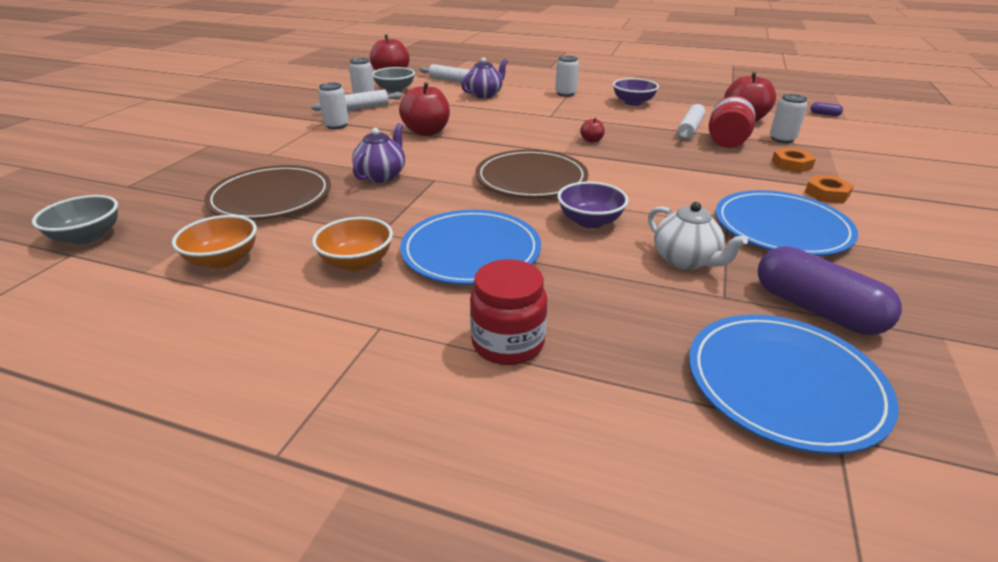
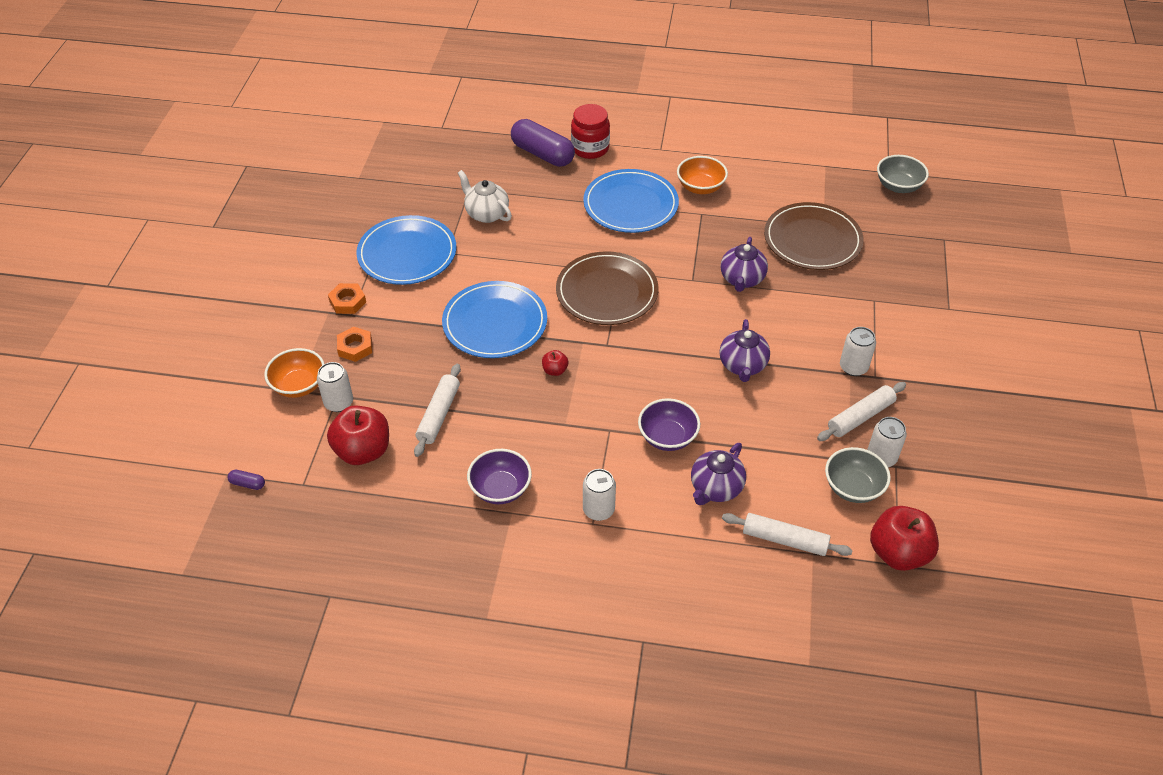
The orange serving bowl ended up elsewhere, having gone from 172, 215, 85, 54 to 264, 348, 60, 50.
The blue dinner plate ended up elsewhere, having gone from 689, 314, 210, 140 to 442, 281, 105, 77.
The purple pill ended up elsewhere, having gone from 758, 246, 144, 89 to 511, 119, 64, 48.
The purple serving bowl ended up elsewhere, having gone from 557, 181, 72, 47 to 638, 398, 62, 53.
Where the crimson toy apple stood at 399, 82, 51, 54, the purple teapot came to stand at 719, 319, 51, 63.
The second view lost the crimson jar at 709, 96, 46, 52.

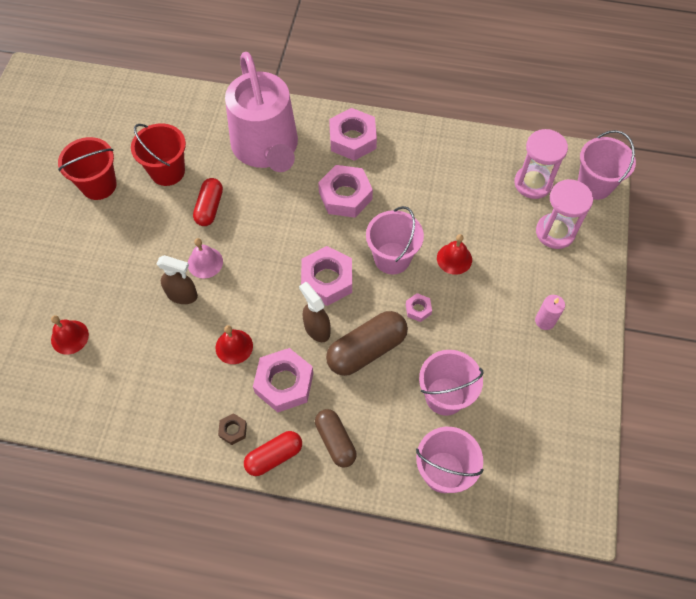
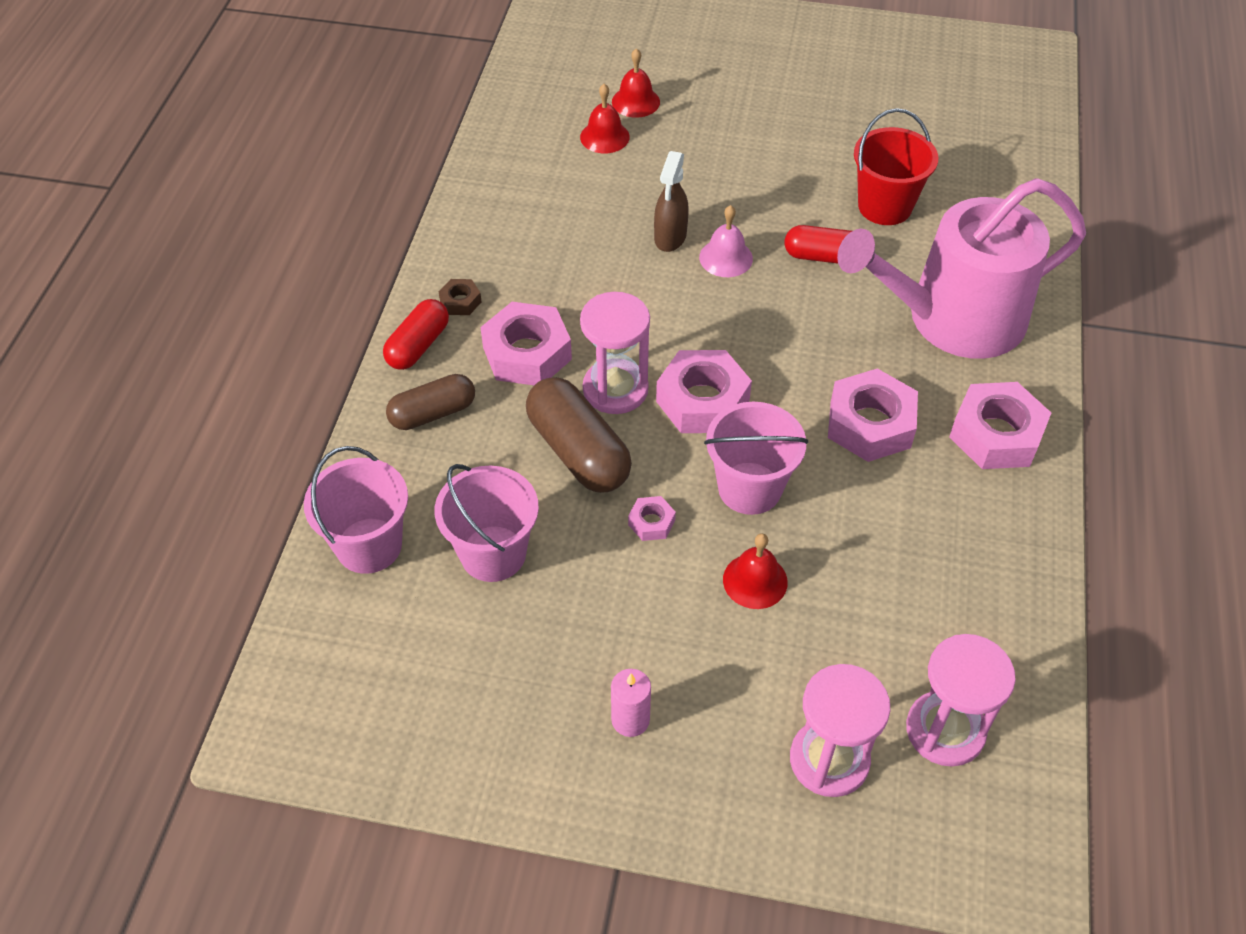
The crimson pill at 244, 431, 58, 45 ended up facing another way, 60 degrees clockwise from before.
Where the brown spray bottle stood at 299, 282, 32, 60, the rosy hourglass came to stand at 580, 292, 70, 122.
The crimson bell ended up elsewhere, having gone from 215, 325, 38, 39 to 612, 48, 48, 70.
The second view lost the crimson pail at 58, 137, 59, 63.
The second view lost the rosy pail at 578, 130, 58, 70.

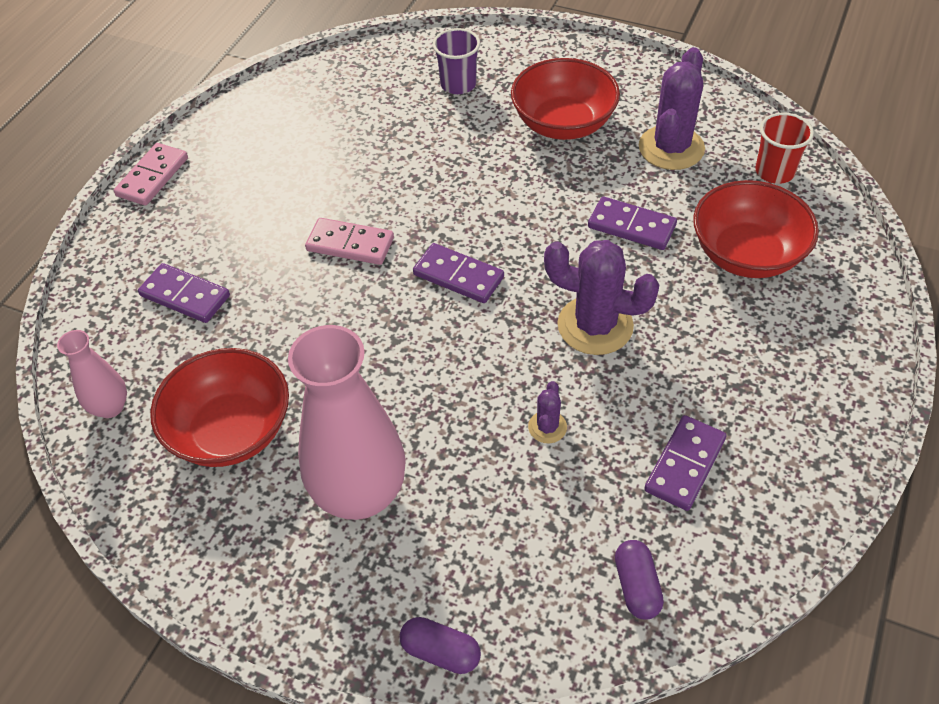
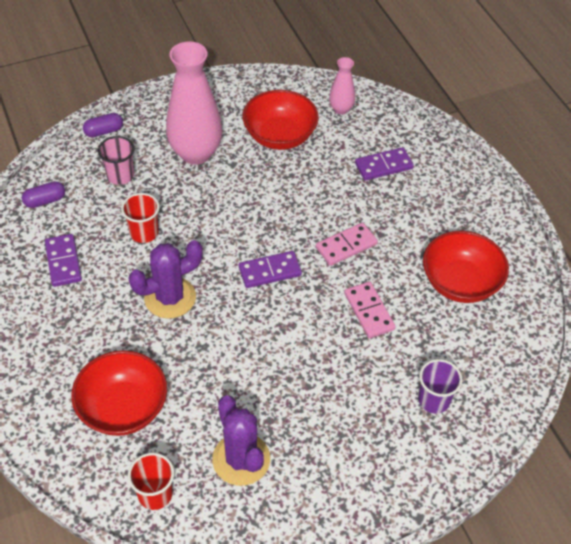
The purple pill at 615, 540, 49, 80 ended up facing another way, 60 degrees counterclockwise from before.
The second view gained the rosy tumbler at 98, 136, 36, 49.
Where the purple prickly plant stood at 528, 381, 39, 62, the crimson tumbler came to stand at 121, 193, 39, 50.
The rosy domino ended up elsewhere, having gone from 114, 143, 74, 63 to 344, 282, 52, 56.
The crimson serving bowl ended up elsewhere, having gone from 511, 58, 109, 82 to 423, 231, 86, 72.
The second view lost the purple domino at 588, 196, 89, 54.

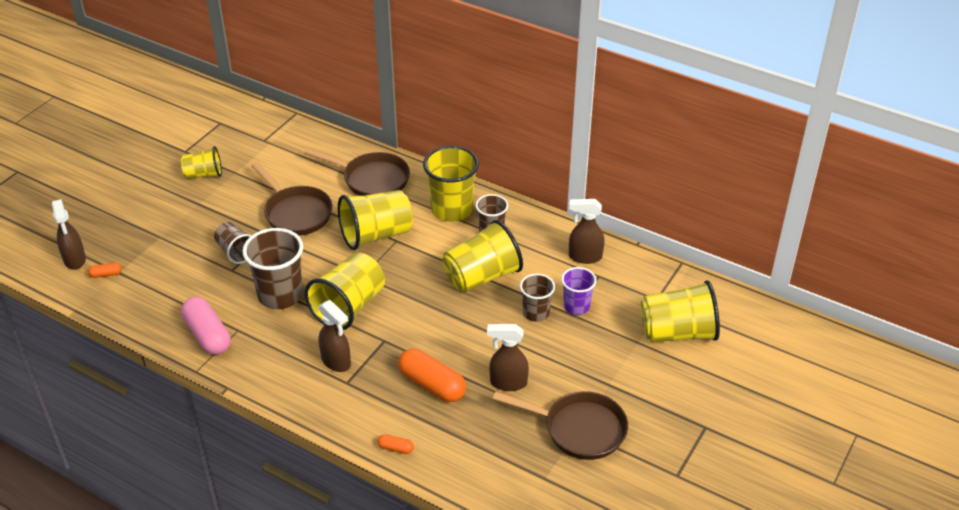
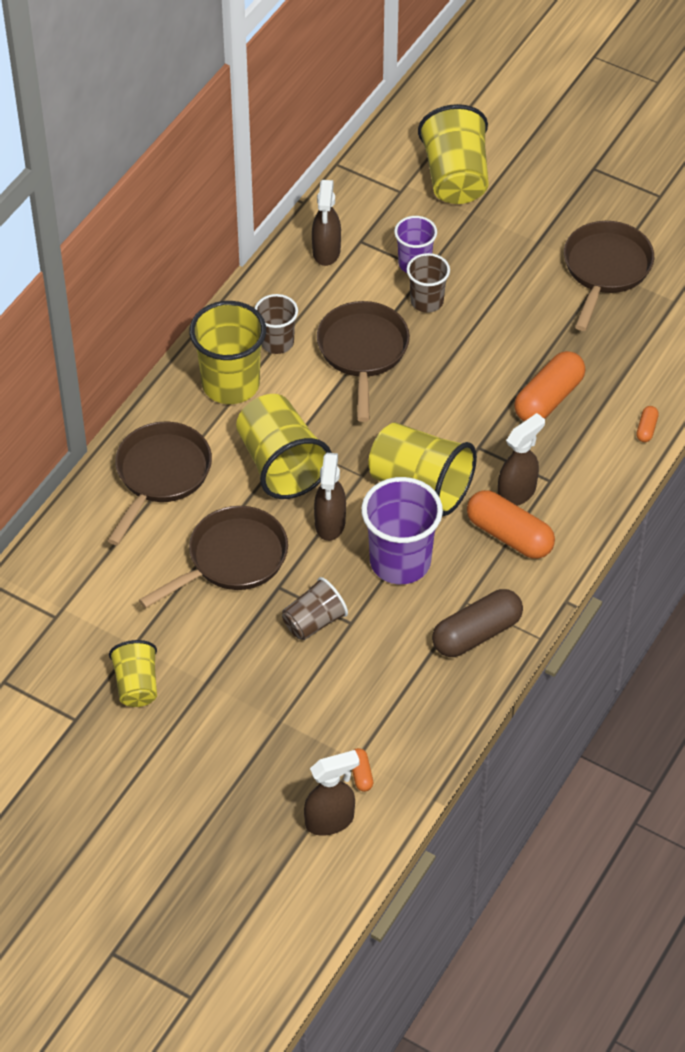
The brown spray bottle ended up elsewhere, having gone from 487, 324, 42, 67 to 314, 453, 32, 88.
Where the yellow tumbler stood at 442, 220, 81, 73, the brown pan came to stand at 317, 301, 93, 121.
What was the brown tumbler at 242, 228, 61, 81 turned into the purple tumbler at 361, 477, 82, 107.
What was the rosy pill at 181, 297, 50, 58 turned into the brown pill at 432, 589, 91, 68.
The second view gained the orange pill at 467, 490, 88, 69.

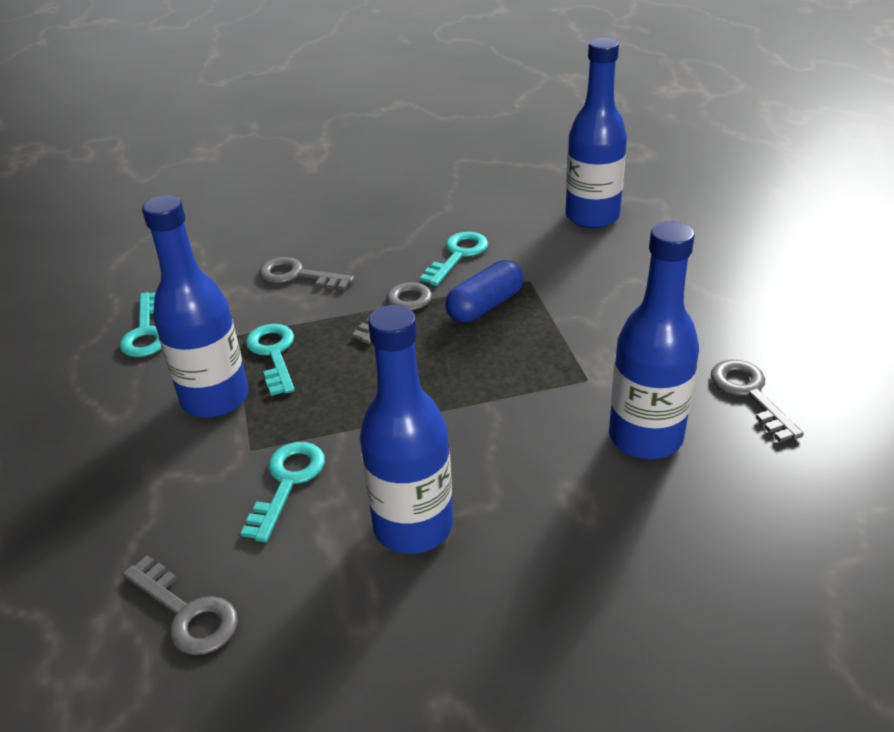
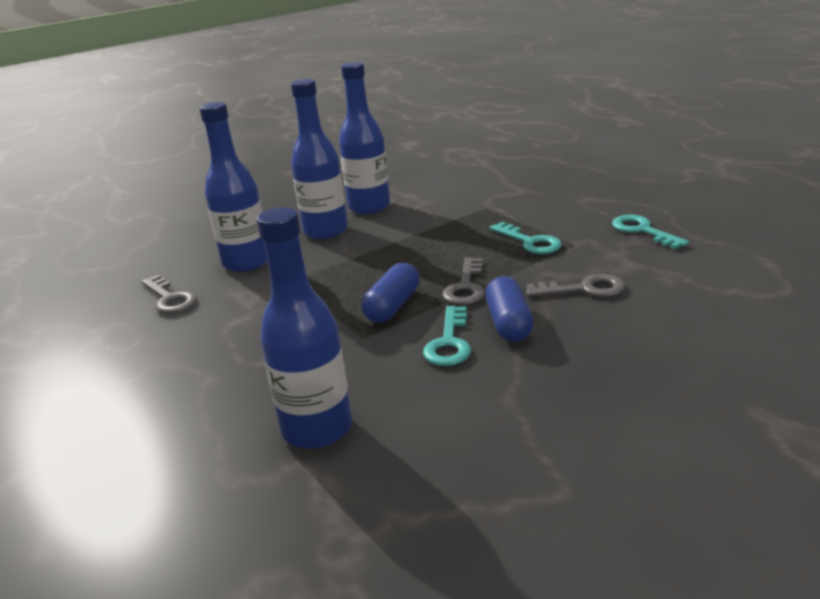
The blue bottle ended up elsewhere, having gone from 142, 195, 106, 223 to 291, 79, 57, 160.
The second view gained the blue pill at 485, 276, 49, 66.
The second view lost the grey door key at 123, 555, 115, 100.
The second view lost the aqua door key at 241, 442, 84, 100.

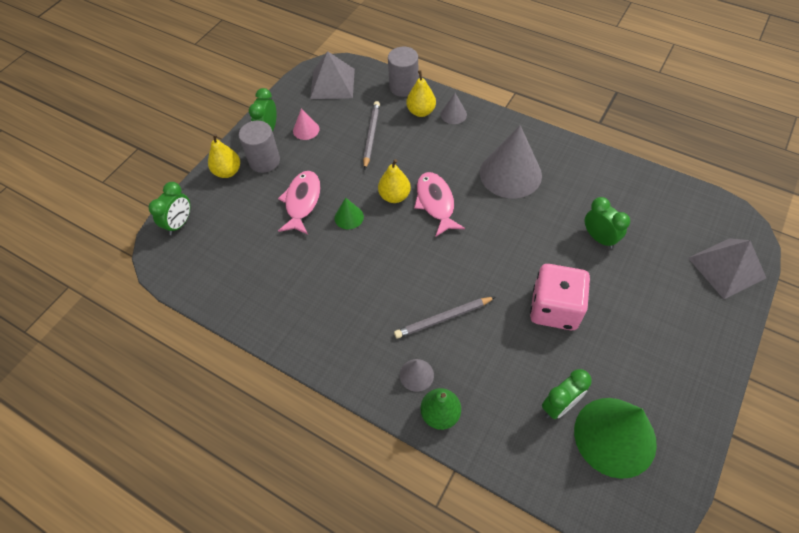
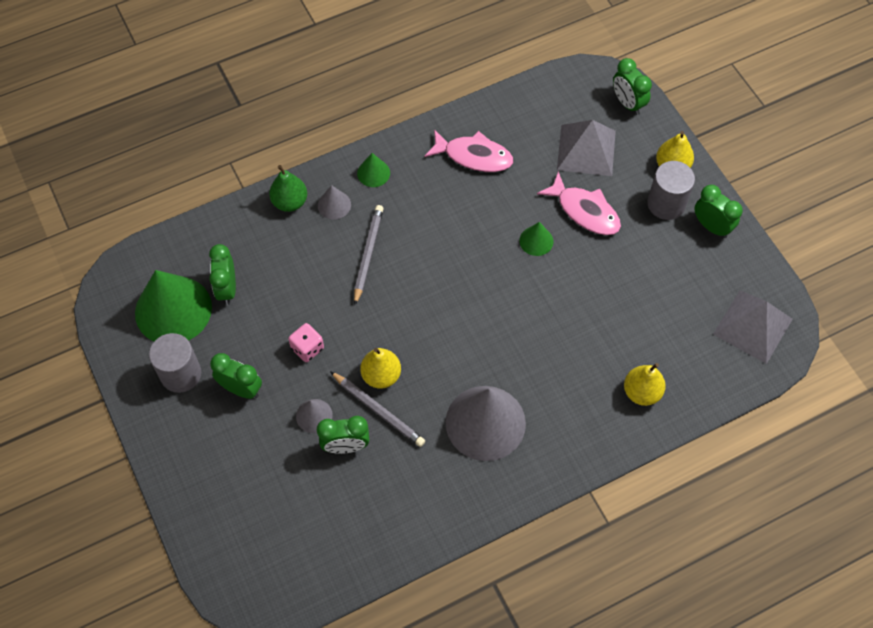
The grey solid cylinder ended up elsewhere, having gone from 388, 47, 30, 50 to 149, 333, 52, 60.
The second view gained the emerald alarm clock at 210, 353, 52, 46.
The size of the rosy game die at 530, 264, 60, 66 changed by a factor of 0.50.
The grey cone shape ended up elsewhere, having gone from 441, 93, 26, 31 to 296, 399, 37, 34.
The grey pencil ended up elsewhere, having gone from 363, 101, 17, 69 to 330, 371, 95, 76.
The second view gained the emerald cone shape at 357, 153, 33, 34.
The yellow toy pear ended up elsewhere, having gone from 378, 159, 33, 44 to 360, 348, 41, 41.
The rosy fish figure ended up elsewhere, having gone from 414, 172, 51, 65 to 425, 129, 88, 43.
The grey pyramid ended up elsewhere, having gone from 688, 238, 78, 61 to 557, 120, 59, 56.
The second view lost the rosy cone shape at 293, 109, 26, 31.

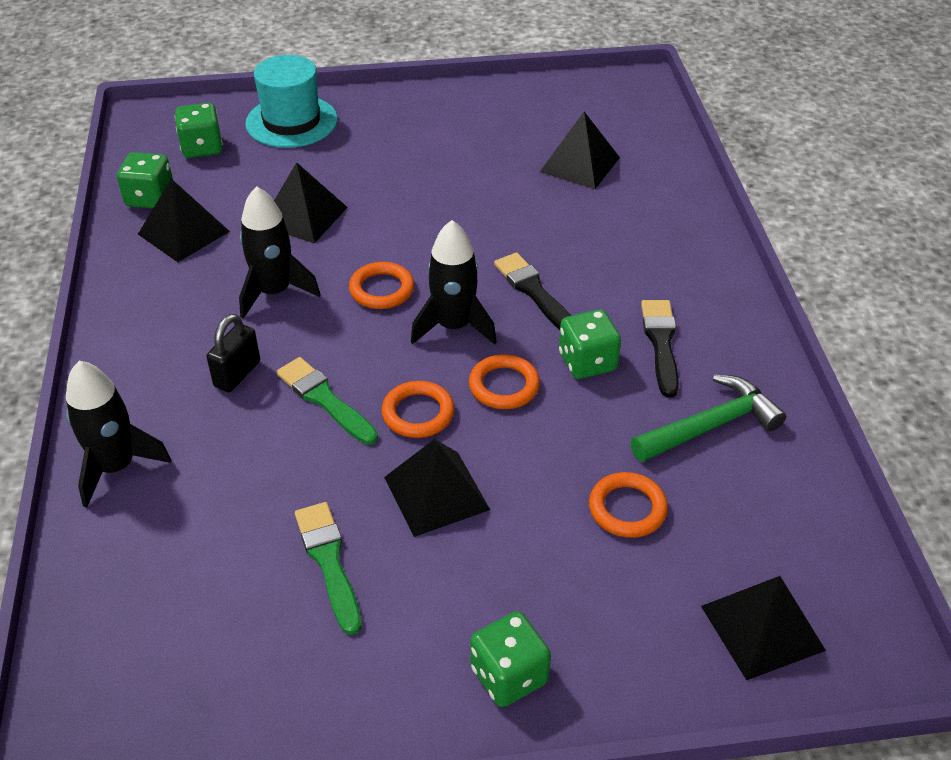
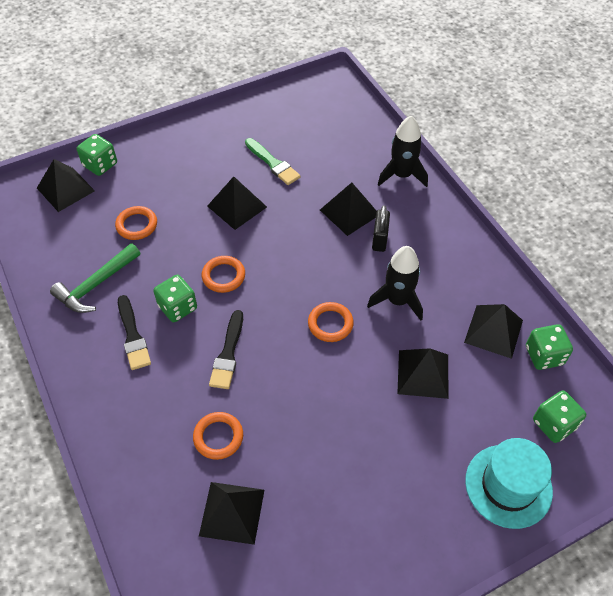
The emerald game die ended up elsewhere, having gone from 470, 611, 81, 96 to 77, 134, 40, 42.
The orange ring ended up elsewhere, having gone from 381, 381, 74, 57 to 193, 412, 50, 48.
The ebony paintbrush at 494, 252, 77, 78 ended up facing another way, 60 degrees clockwise from before.
The second view gained the ebony pyramid at 320, 183, 57, 53.
The second view lost the emerald paintbrush at 276, 357, 102, 88.
The second view lost the ebony spaceship at 411, 220, 86, 125.

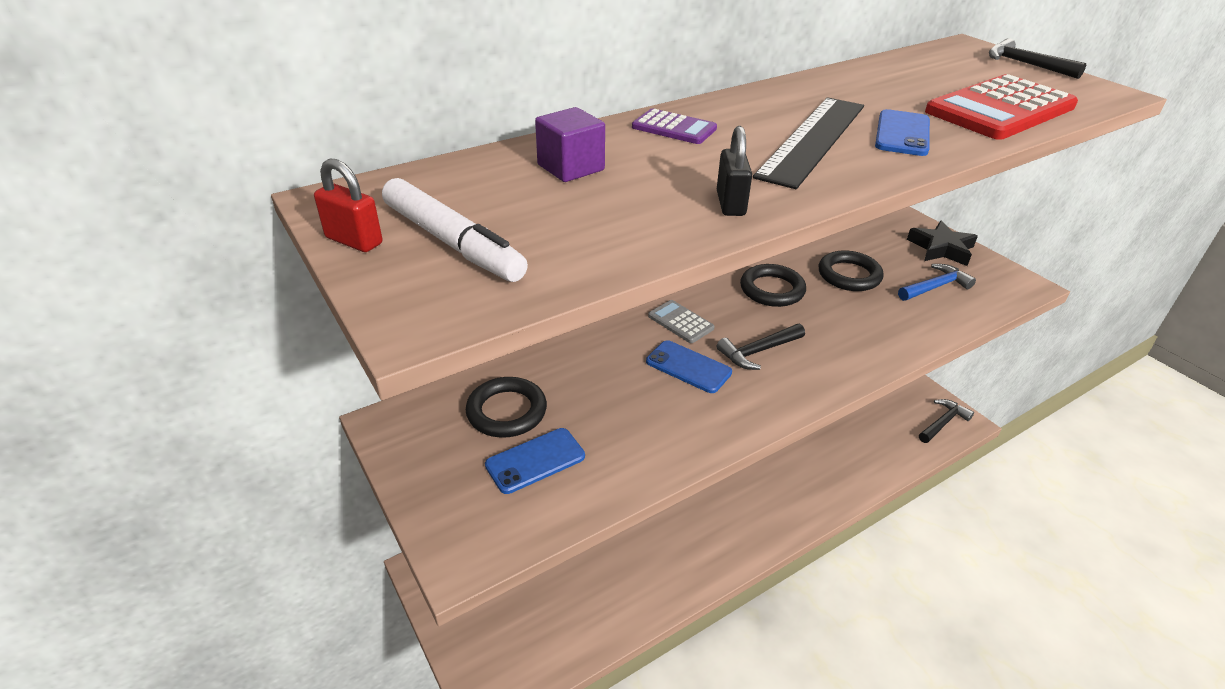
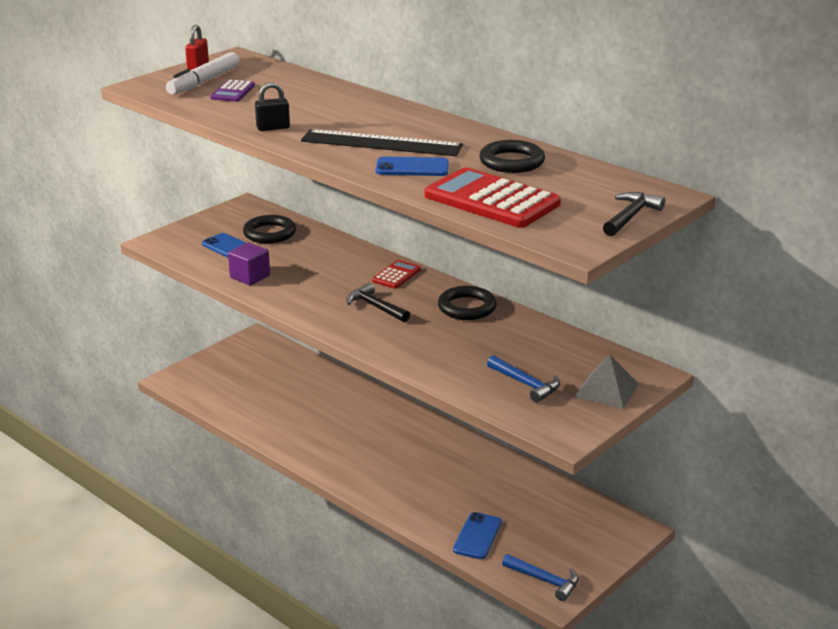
The purple adding machine ended up elsewhere, having gone from 632, 108, 85, 36 to 210, 79, 45, 23.
The purple cube ended up elsewhere, having gone from 535, 107, 70, 75 to 228, 242, 42, 44.
What was the grey adding machine at 648, 300, 67, 43 turned into the crimson adding machine at 372, 260, 49, 29.
The blue smartphone ended up elsewhere, having gone from 646, 340, 86, 53 to 453, 512, 49, 47.
The ebony ring ended up elsewhere, having gone from 819, 251, 65, 40 to 479, 140, 66, 33.
What was the ebony claw hammer at 919, 399, 55, 44 turned into the blue claw hammer at 502, 554, 77, 47.
Where the ebony five-pointed star stood at 907, 220, 71, 46, the grey pyramid came to stand at 574, 355, 65, 54.

